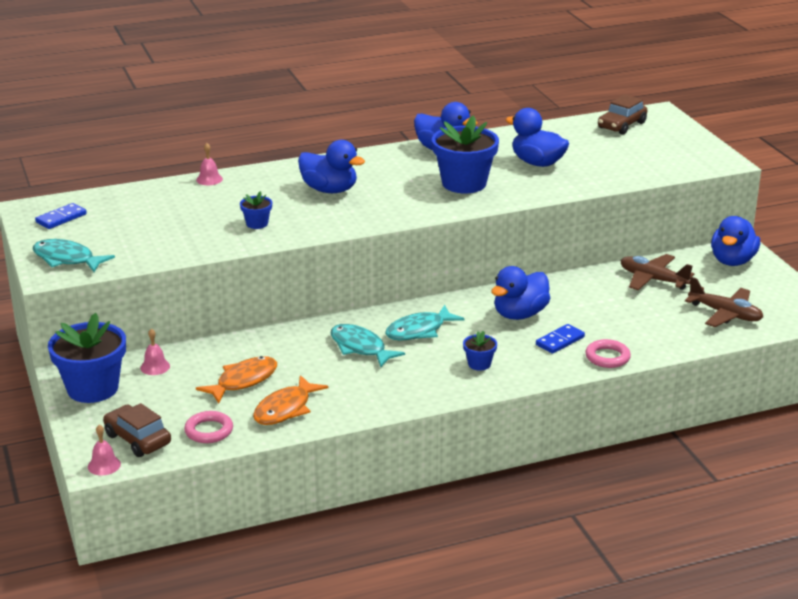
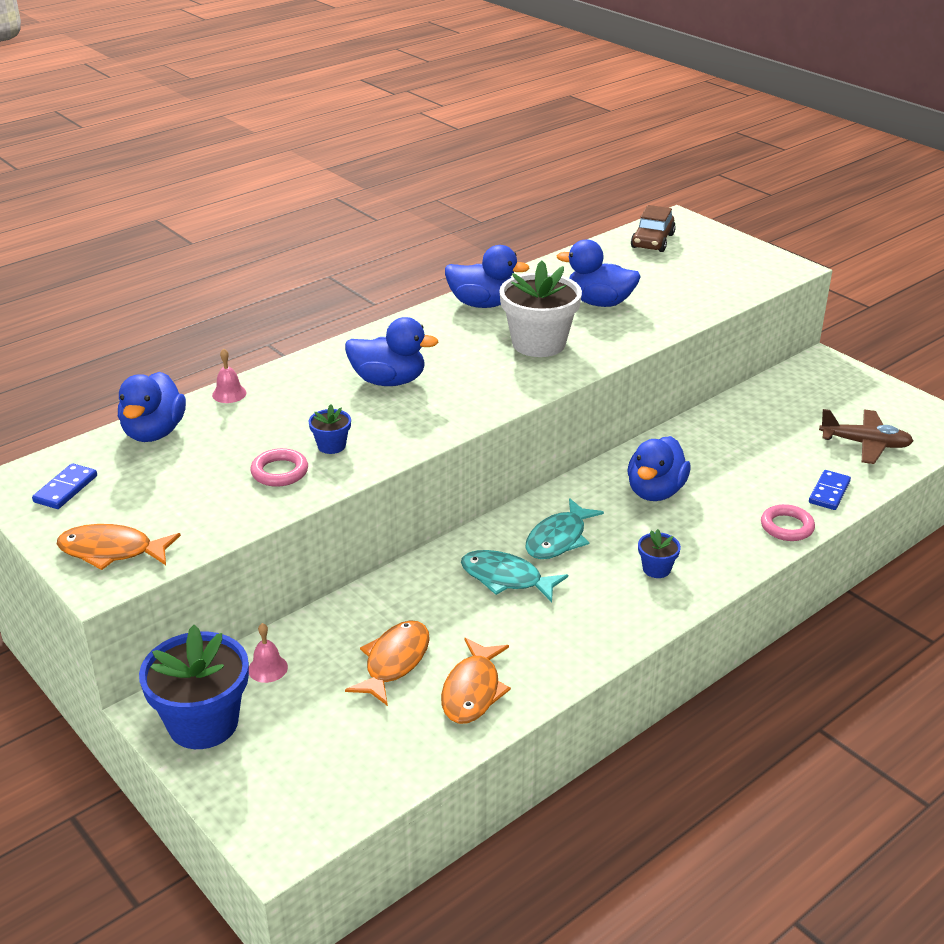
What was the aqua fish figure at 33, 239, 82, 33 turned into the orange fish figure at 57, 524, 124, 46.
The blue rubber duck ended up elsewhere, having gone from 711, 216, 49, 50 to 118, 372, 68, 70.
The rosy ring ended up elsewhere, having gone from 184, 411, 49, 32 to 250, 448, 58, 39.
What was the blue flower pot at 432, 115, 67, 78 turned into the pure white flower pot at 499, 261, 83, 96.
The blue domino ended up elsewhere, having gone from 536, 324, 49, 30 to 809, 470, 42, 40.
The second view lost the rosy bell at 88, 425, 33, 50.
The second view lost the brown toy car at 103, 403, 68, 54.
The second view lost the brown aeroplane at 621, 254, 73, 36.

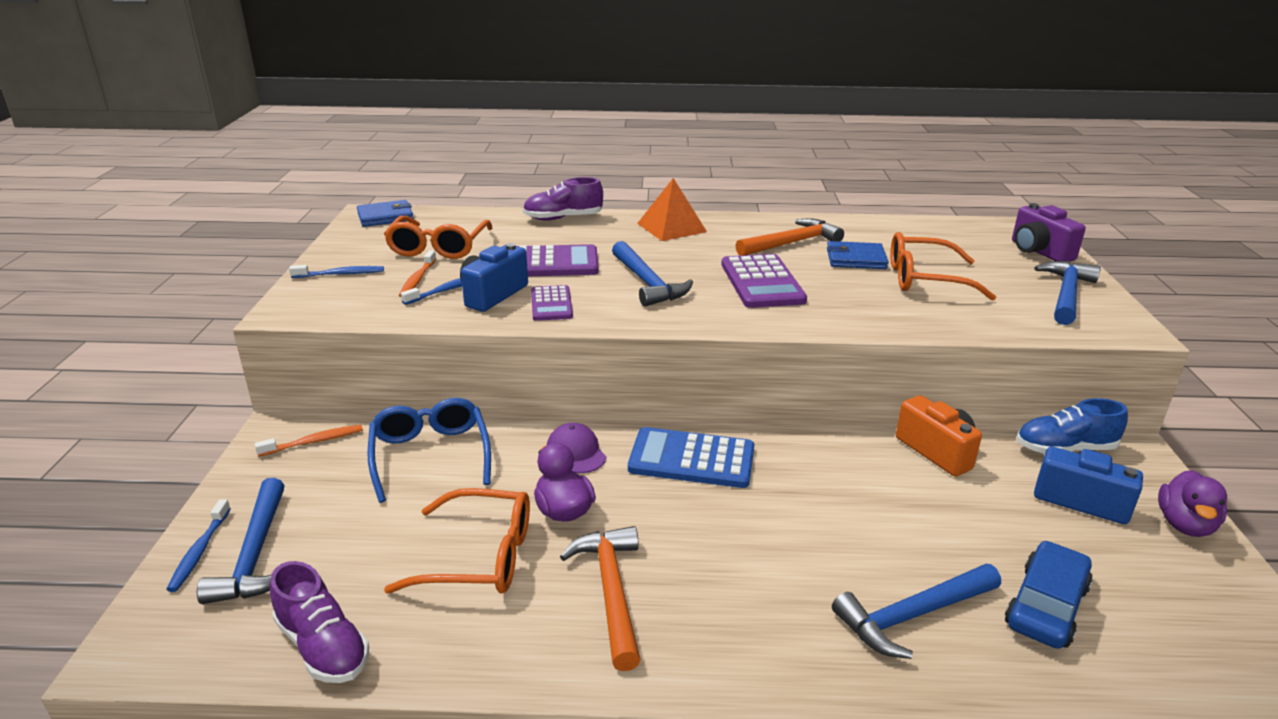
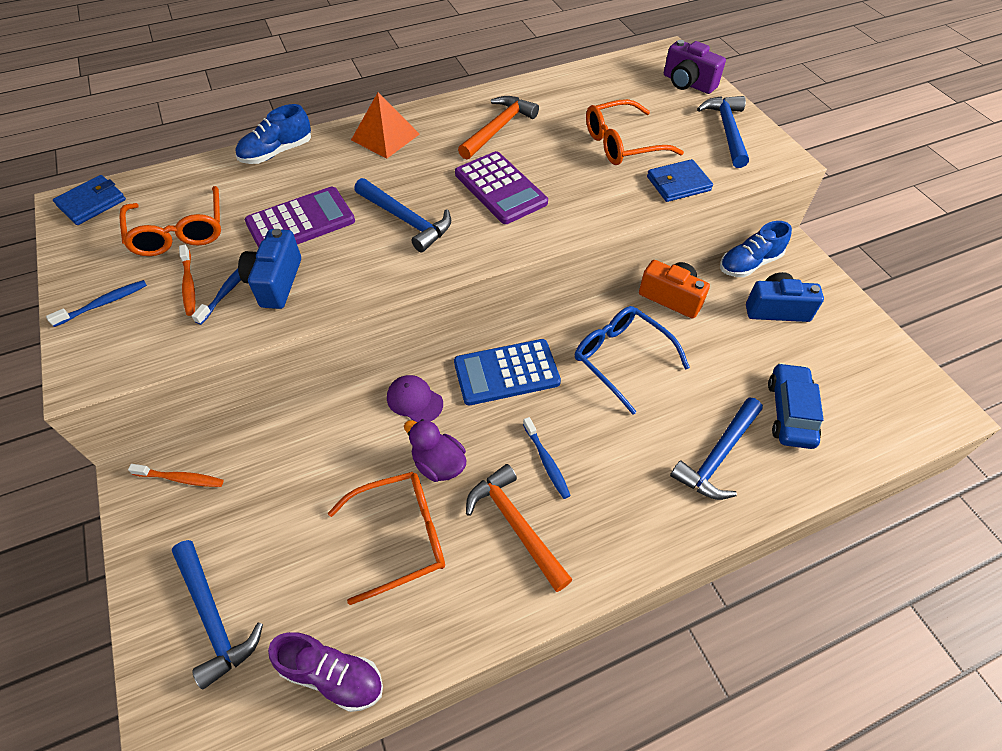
The orange tooth brush at 255, 425, 108, 32 ended up facing another way, 60 degrees clockwise from before.
What was the purple lace-up shoe at 523, 177, 80, 44 turned into the blue lace-up shoe at 236, 104, 75, 60.
The blue tooth brush ended up elsewhere, having gone from 166, 499, 65, 93 to 523, 417, 48, 82.
The blue spectacles ended up elsewhere, having gone from 368, 398, 123, 105 to 575, 306, 115, 109.
The blue card wallet ended up elsewhere, having gone from 827, 241, 61, 28 to 647, 159, 66, 43.
The second view lost the purple adding machine at 531, 285, 42, 36.
The second view lost the purple rubber duck at 1158, 470, 69, 67.

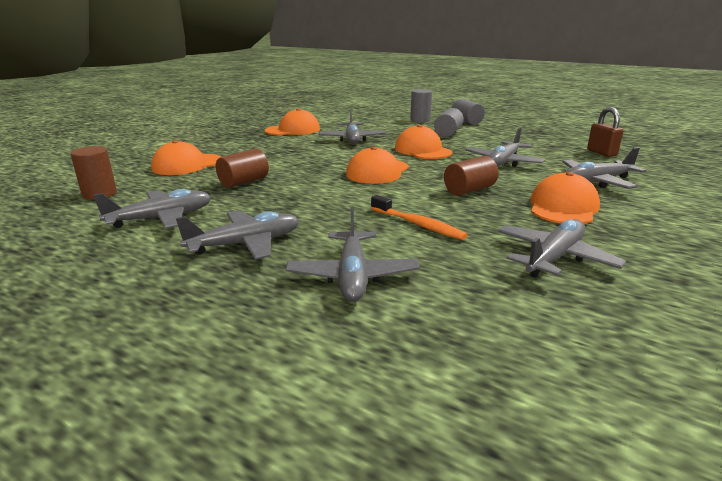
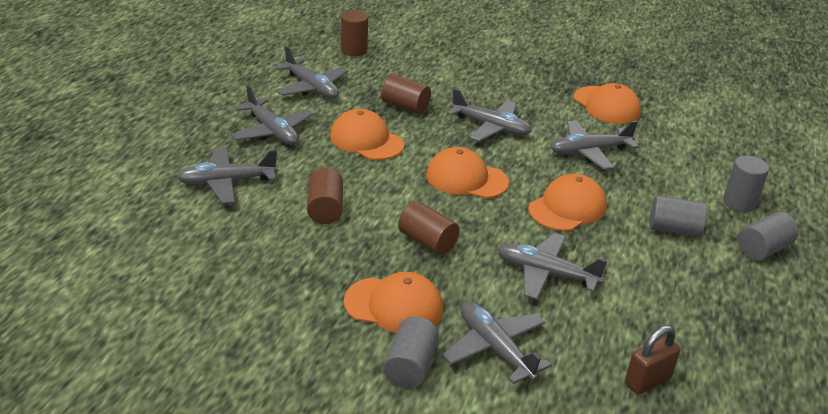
Where the orange tooth brush stood at 371, 195, 97, 45, the brown solid cylinder came to stand at 307, 168, 36, 56.
The orange peaked cap ended up elsewhere, having gone from 151, 140, 70, 35 to 330, 108, 74, 52.
The second view gained the grey solid cylinder at 383, 316, 56, 72.
The grey aeroplane ended up elsewhere, having gone from 497, 219, 129, 59 to 447, 88, 85, 54.

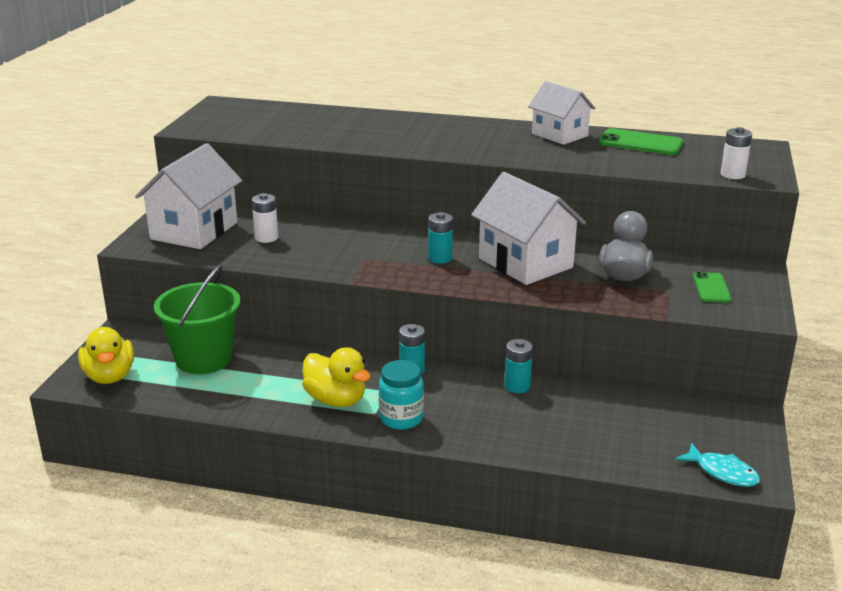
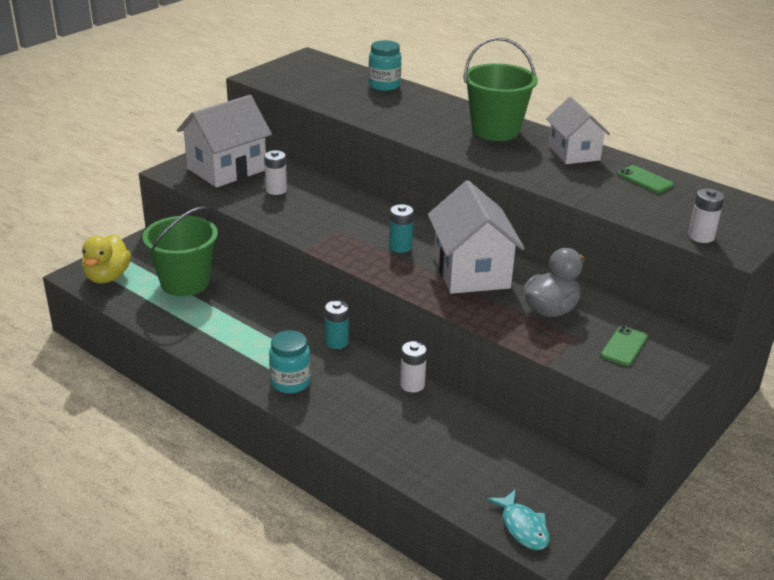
The second view gained the aqua jar at 368, 40, 33, 51.
What was the aqua battery at 504, 339, 29, 54 turned into the pure white battery at 400, 341, 27, 52.
The second view gained the emerald pail at 463, 37, 75, 104.
The size of the emerald smartphone at 599, 128, 84, 27 changed by a factor of 0.64.
The second view lost the yellow rubber duck at 302, 347, 69, 60.

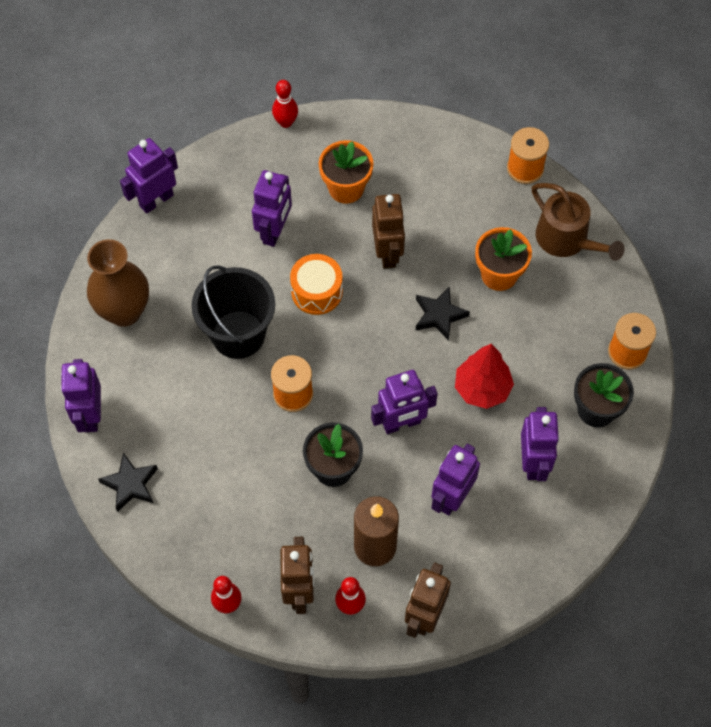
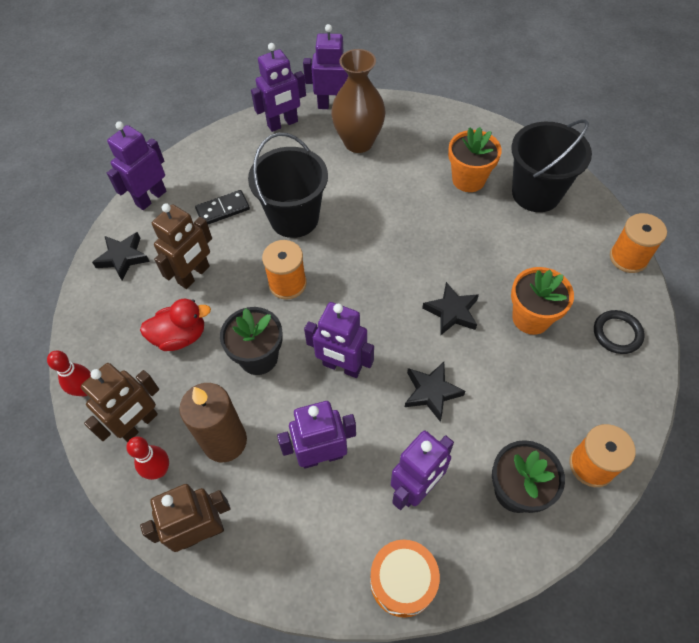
The second view gained the crimson rubber duck at 140, 299, 71, 52.
The brown robot figure ended up elsewhere, having gone from 372, 194, 33, 75 to 152, 204, 60, 85.
The second view gained the ebony domino at 195, 190, 55, 34.
The purple robot figure ended up elsewhere, having gone from 252, 170, 40, 77 to 251, 43, 55, 89.
The brown vase ended up elsewhere, having gone from 87, 239, 62, 88 to 331, 49, 55, 104.
The orange toy drum ended up elsewhere, having gone from 290, 254, 53, 61 to 370, 540, 70, 78.
Where the crimson fir tree stood at 455, 344, 59, 65, the ebony five-pointed star came to stand at 405, 362, 60, 60.
The second view gained the ebony pail at 511, 119, 81, 93.
Where the brown watering can stood at 532, 183, 93, 78, the ebony ring came to stand at 594, 310, 51, 44.
The second view lost the crimson tenpin at 272, 80, 26, 48.

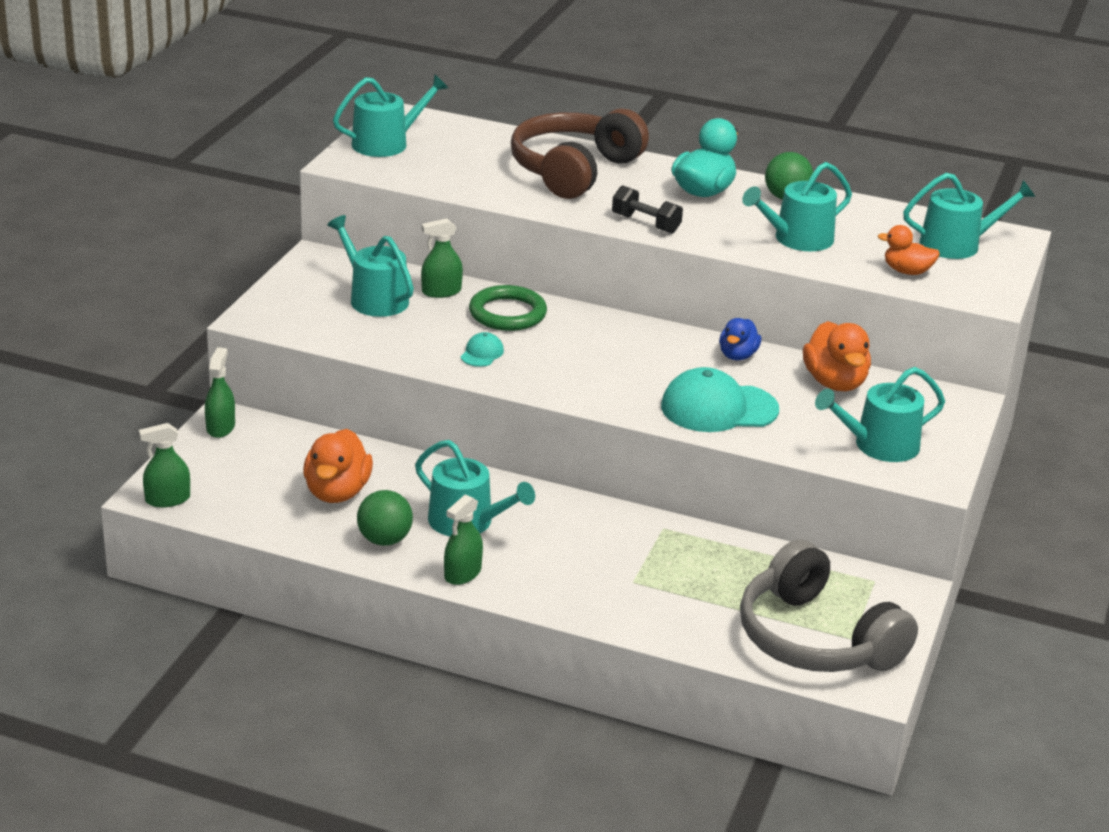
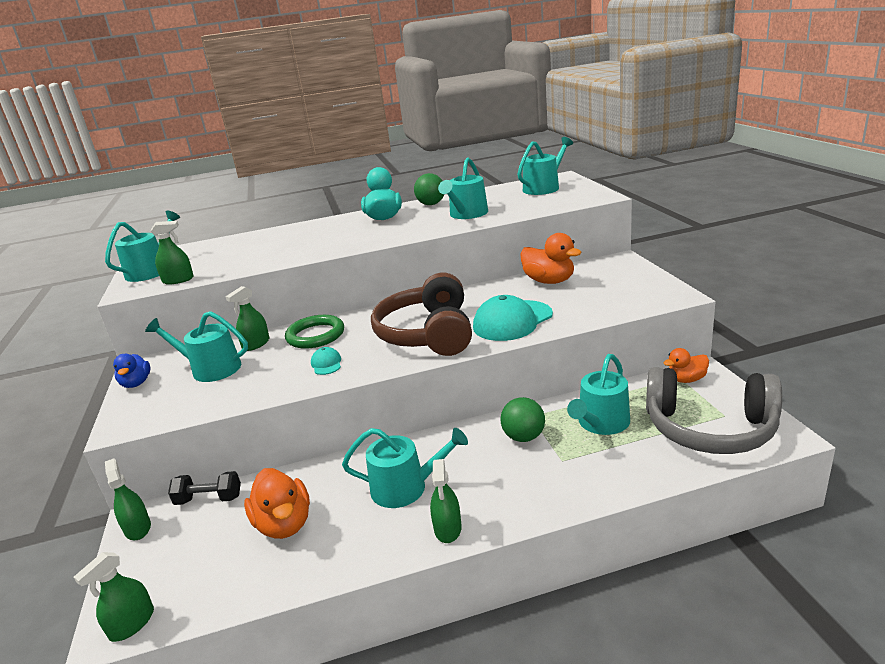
The blue rubber duck ended up elsewhere, having gone from 719, 318, 42, 42 to 113, 354, 37, 34.
The second view gained the emerald spray bottle at 150, 221, 44, 64.
The ebony hand weight ended up elsewhere, having gone from 612, 185, 71, 48 to 168, 471, 73, 34.
The brown headset ended up elsewhere, having gone from 511, 108, 138, 91 to 371, 273, 101, 83.
The emerald sphere ended up elsewhere, having gone from 357, 490, 56, 56 to 500, 397, 45, 45.
The aqua watering can ended up elsewhere, having gone from 815, 367, 130, 95 to 567, 354, 63, 81.
The orange rubber duck ended up elsewhere, having gone from 878, 225, 62, 50 to 664, 348, 45, 35.

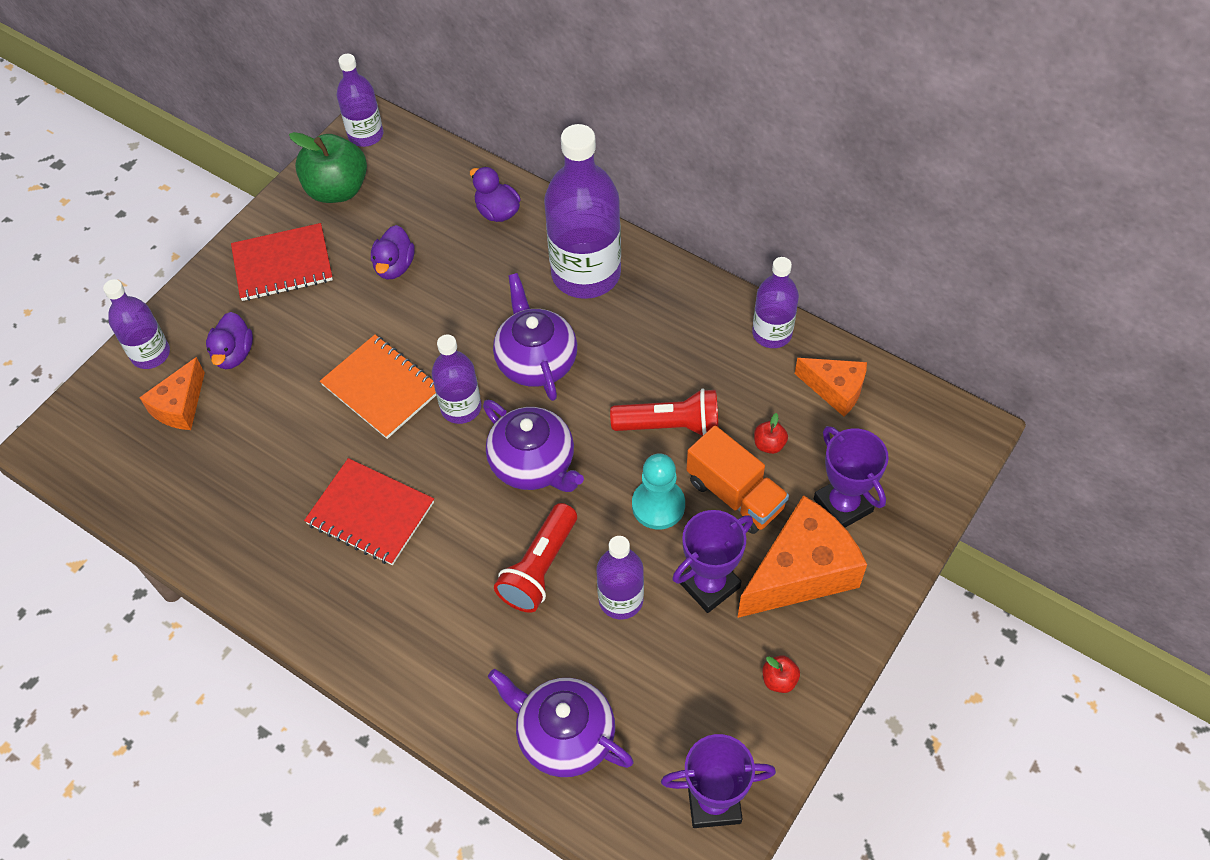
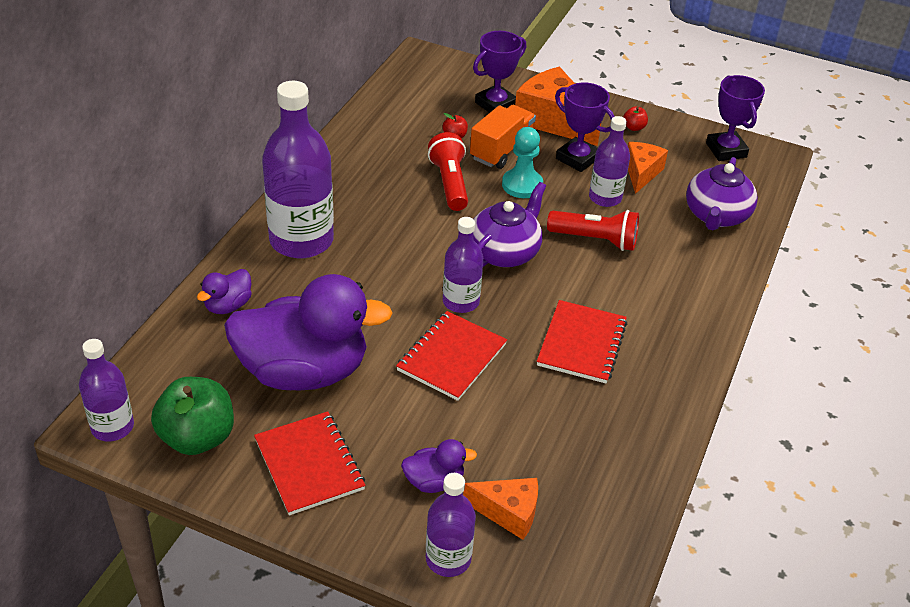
The size of the purple rubber duck at 371, 225, 44, 54 changed by a factor of 2.34.
What was the orange notepad at 320, 335, 116, 104 turned into the crimson notepad at 396, 311, 111, 90.
The orange cheese wedge ended up elsewhere, having gone from 795, 358, 72, 59 to 628, 142, 40, 52.
The second view lost the purple teapot at 493, 273, 84, 128.
The second view lost the purple bottle at 752, 257, 47, 91.

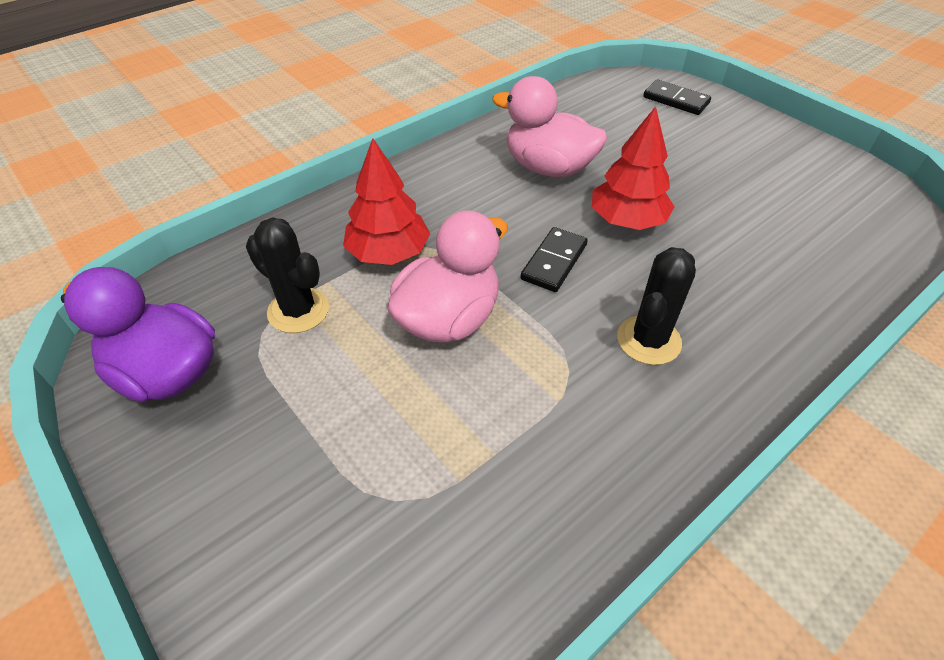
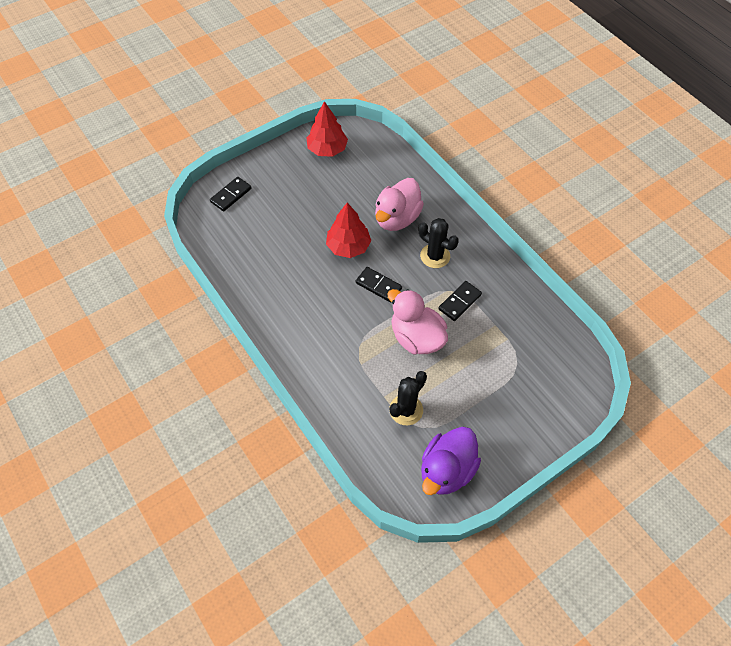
The crimson fir tree ended up elsewhere, having gone from 343, 138, 87, 127 to 307, 101, 41, 56.
The rosy rubber duck ended up elsewhere, having gone from 492, 76, 115, 101 to 375, 178, 49, 53.
The second view gained the ebony domino at 438, 281, 44, 40.

